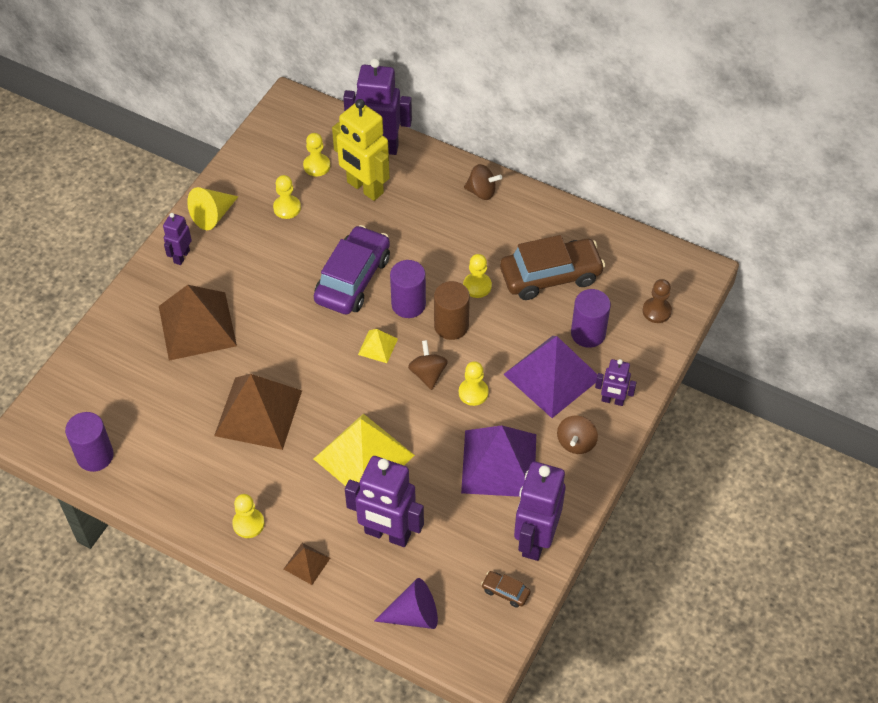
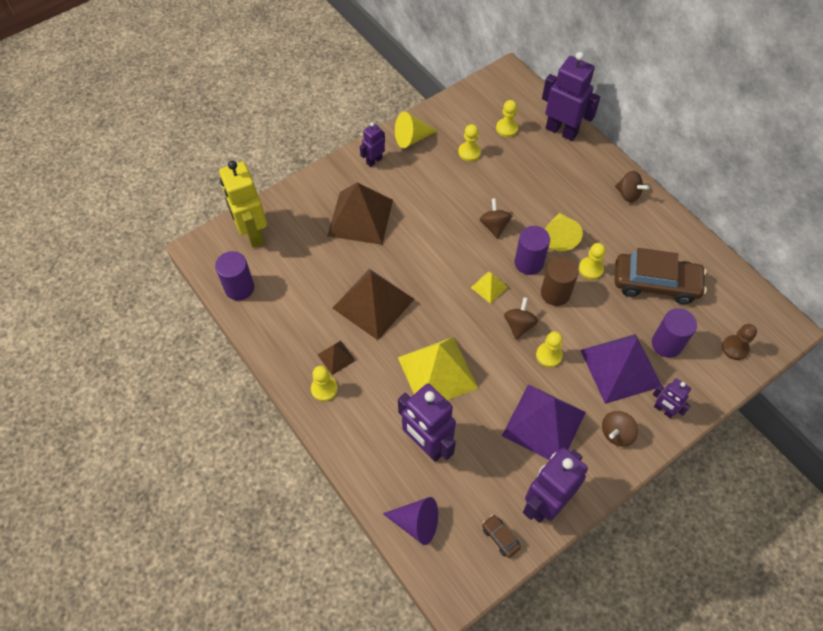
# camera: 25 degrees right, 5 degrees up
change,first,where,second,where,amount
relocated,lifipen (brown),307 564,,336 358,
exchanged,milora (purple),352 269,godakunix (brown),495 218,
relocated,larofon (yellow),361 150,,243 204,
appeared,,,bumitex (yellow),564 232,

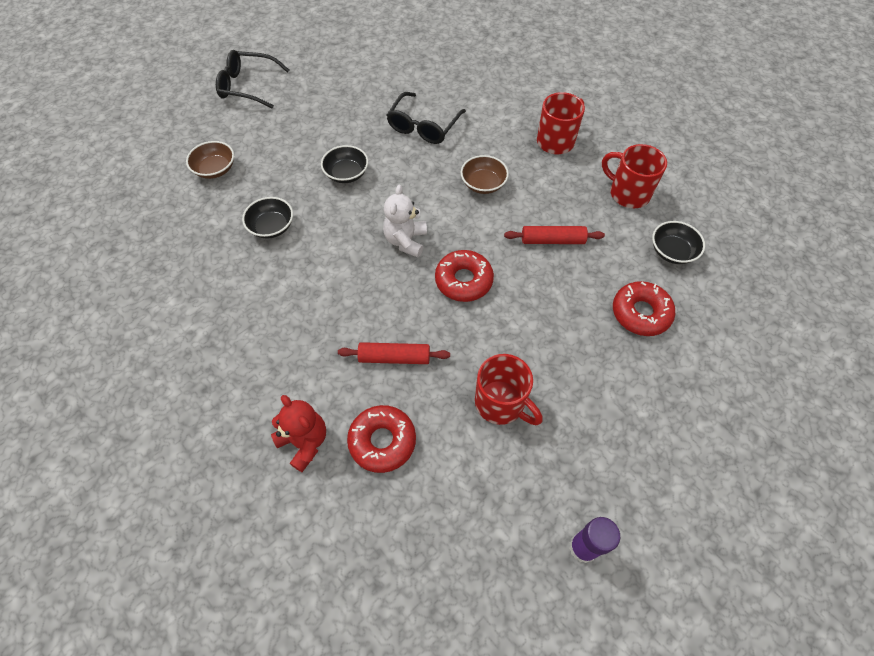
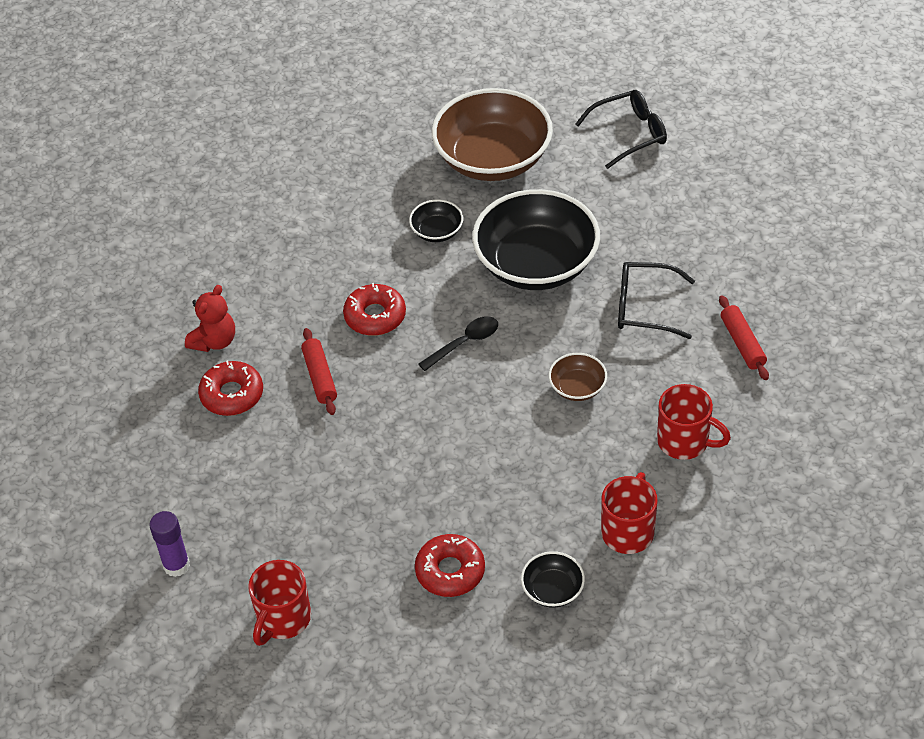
# camera: 75 degrees right, 10 degrees down
change,first,where,second,where,amount
size,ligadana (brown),210 160,,492 134,x2.28
spun,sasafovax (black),252 79,,621 129,75 degrees clockwise
size,ligadana (black),344 164,,536 239,x2.28
exchanged,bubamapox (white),405 221,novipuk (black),458 343,
relocated,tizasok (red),464 276,,374 309,
relocated,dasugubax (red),509 389,,279 603,
relocated,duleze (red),554 235,,744 337,

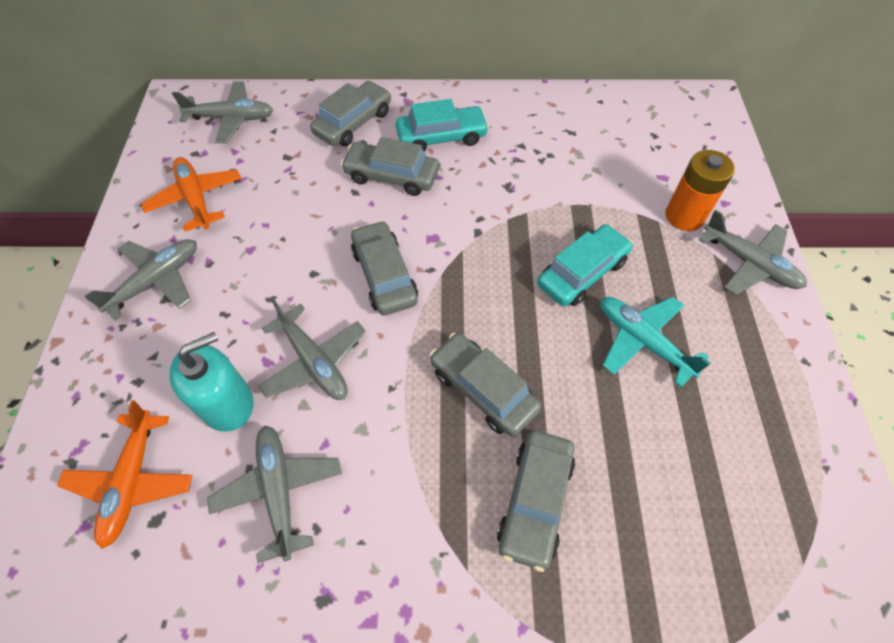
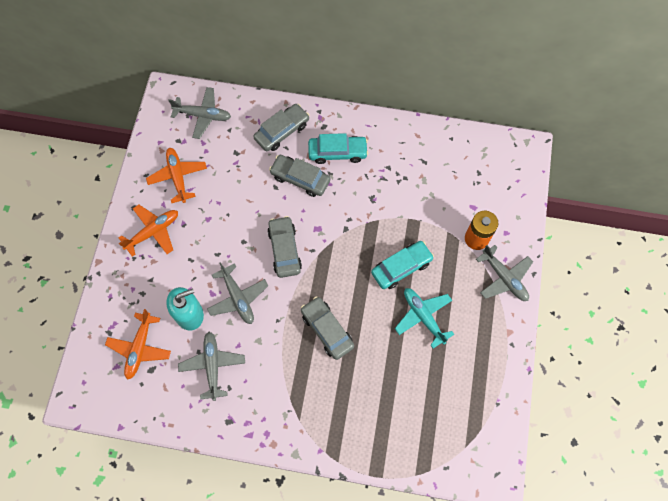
# camera: 10 degrees right, 10 degrees up
change,first,where,second,where,amount
colour,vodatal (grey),140 280,vodatal (orange),148 230,
missing,milora (grey),536 501,,,

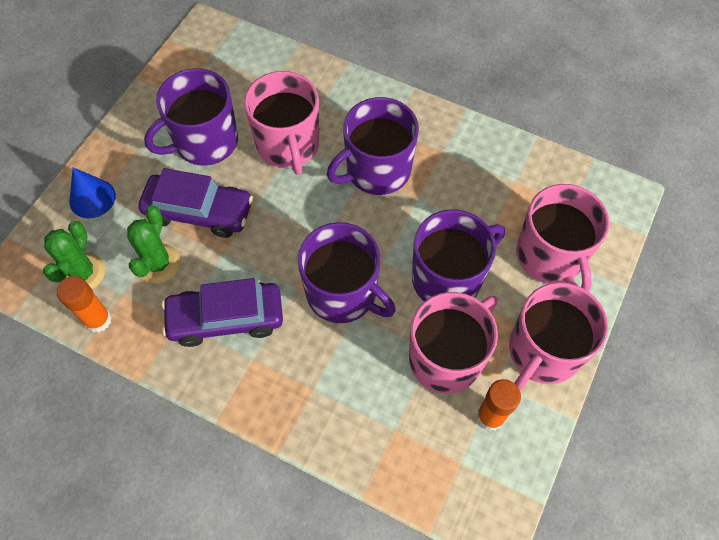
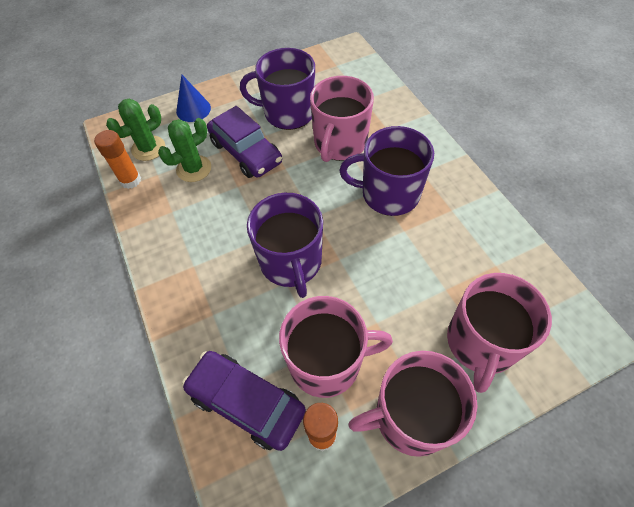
# camera: 40 degrees right, 5 degrees down
change,first,where,second,where,amount
relocated,milora (purple),222 312,,244 401,
missing,dasugubax (purple),458 256,,,

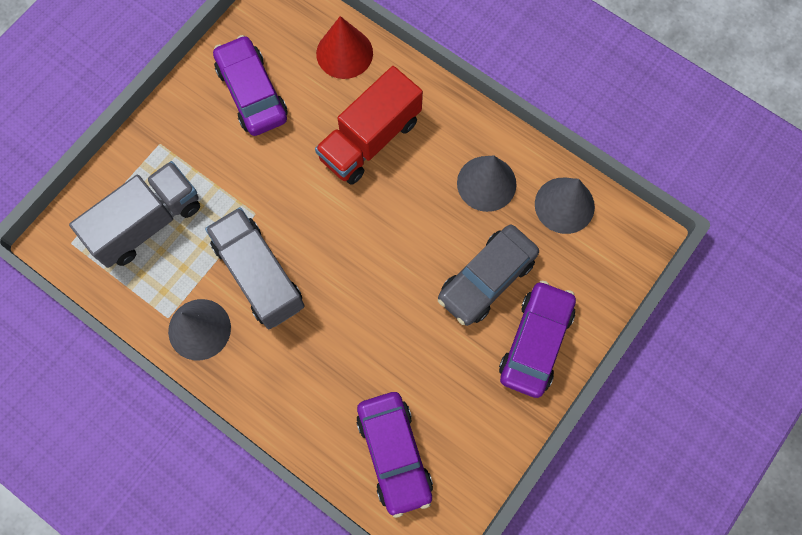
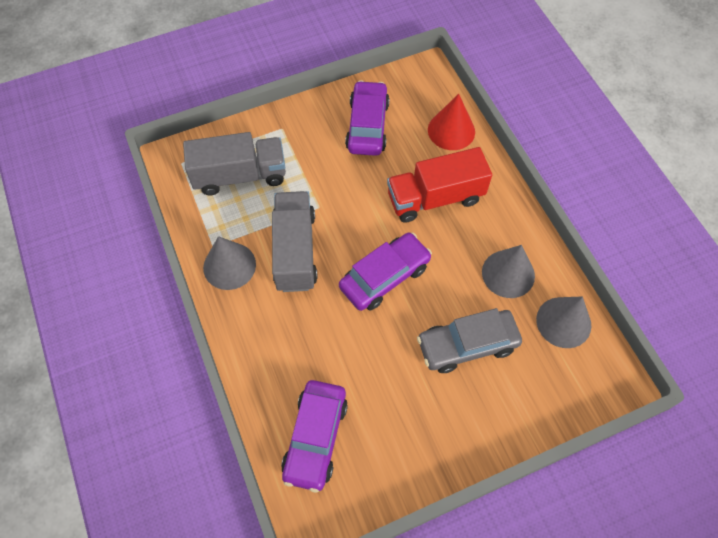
# camera: 30 degrees right, 10 degrees down
change,first,where,second,where,amount
relocated,milora (purple),537 339,,385 272,

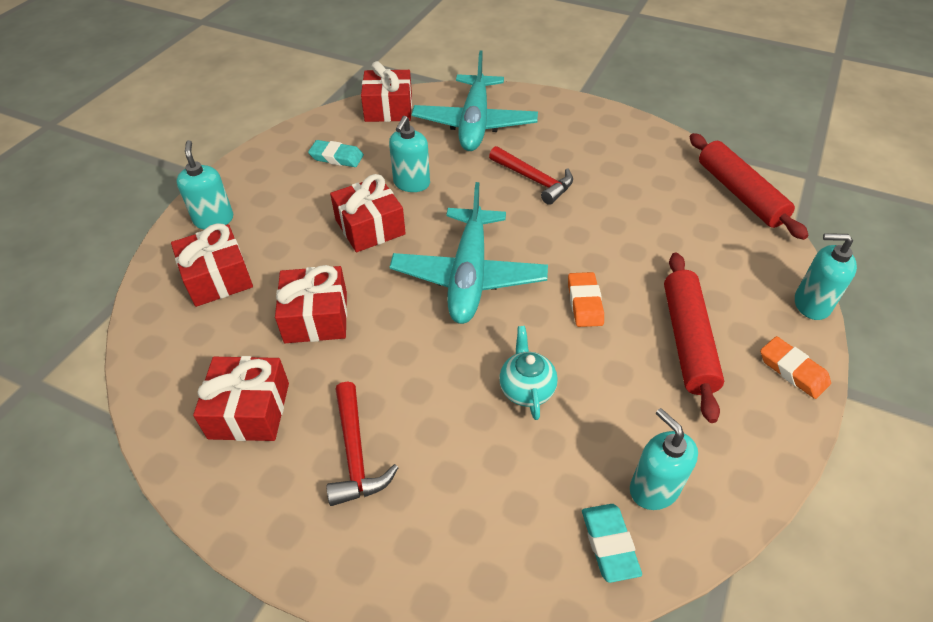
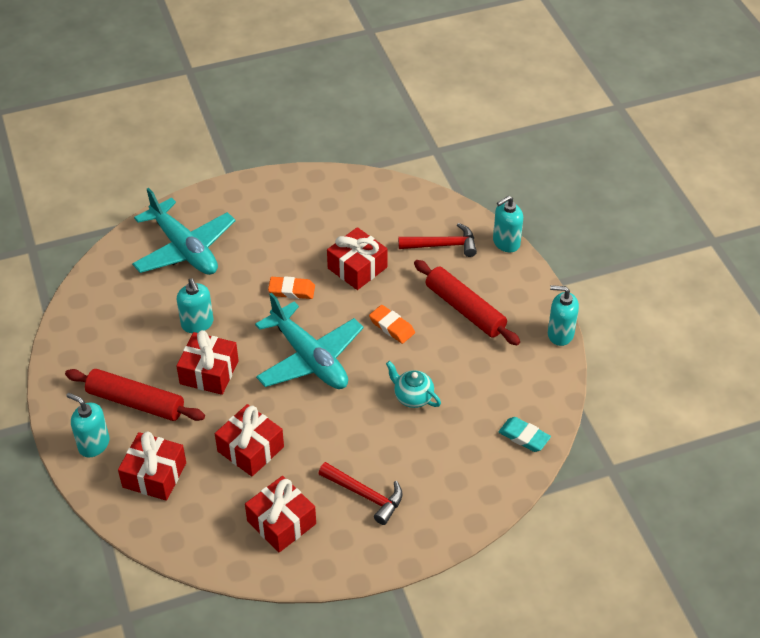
# camera: 45 degrees left, 0 degrees up
change,first,where,second,where,amount
missing,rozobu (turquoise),336 153,,,
relocated,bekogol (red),386 91,,357 258,
relocated,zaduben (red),531 175,,437 240,
relocated,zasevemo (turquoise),664 459,,563 315,
relocated,duleze (red),749 186,,135 395,
relocated,rozobu (orange),795 367,,291 287,

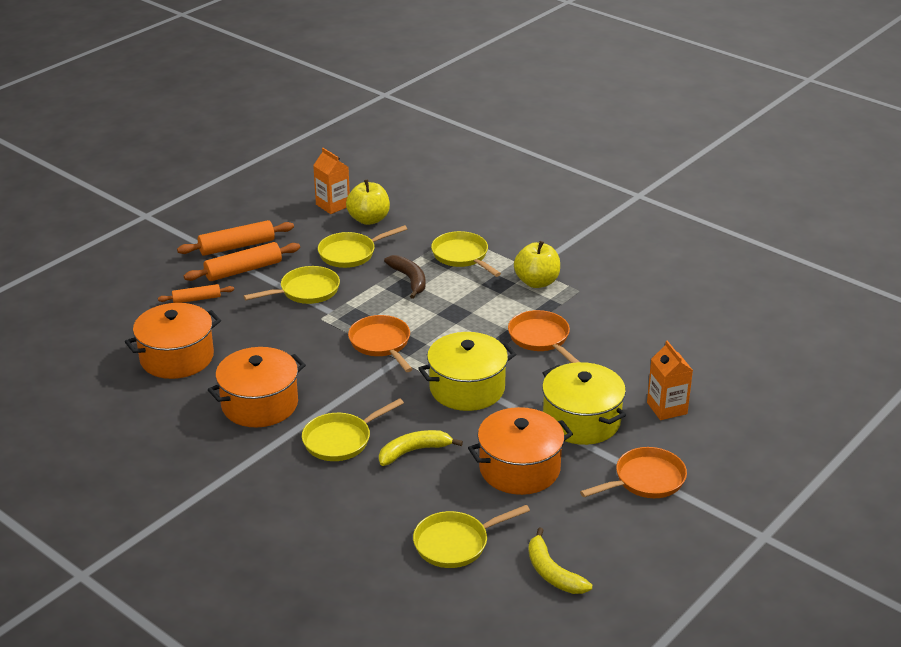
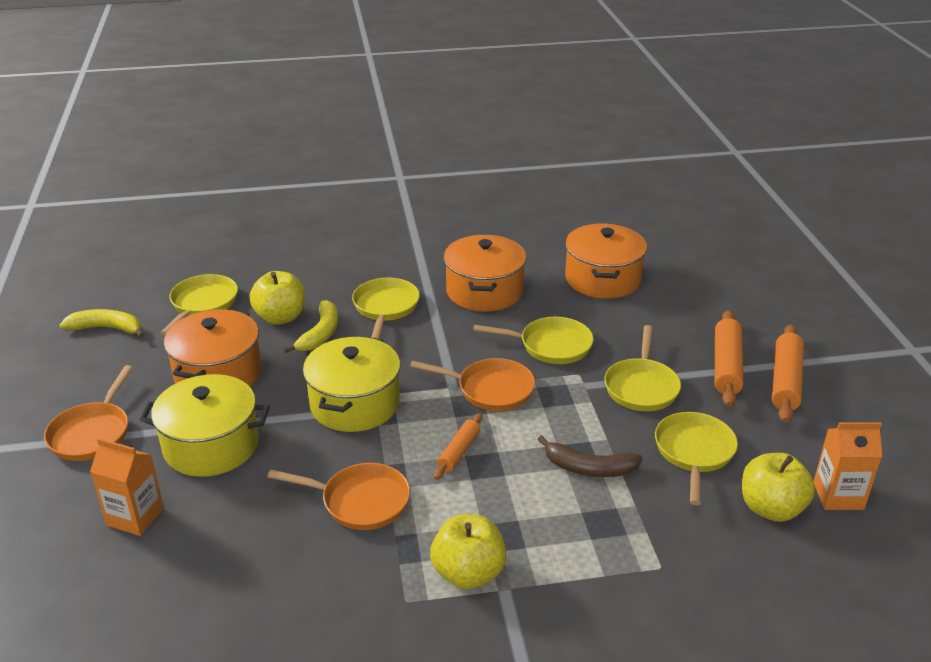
# camera: 130 degrees right, 0 degrees up
change,first,where,second,where,amount
relocated,duleze (orange),196 293,,458 446,
relocated,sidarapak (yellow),466 254,,533 340,
appeared,,,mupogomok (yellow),277 298,

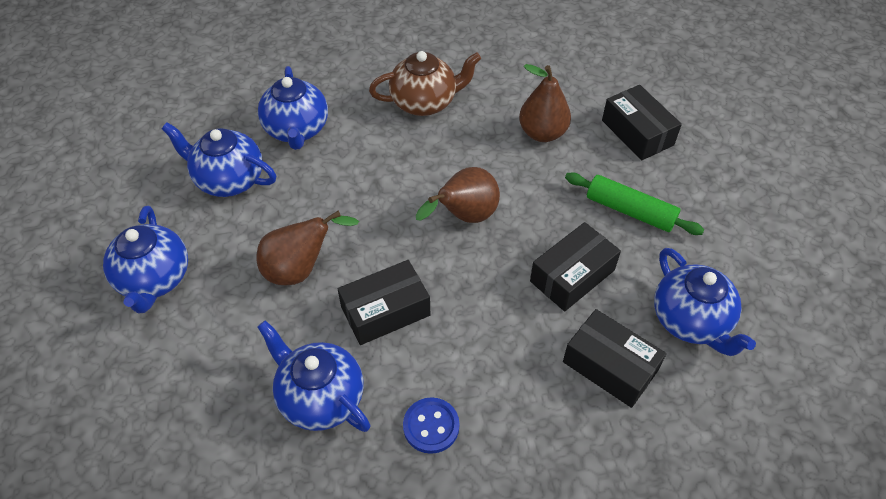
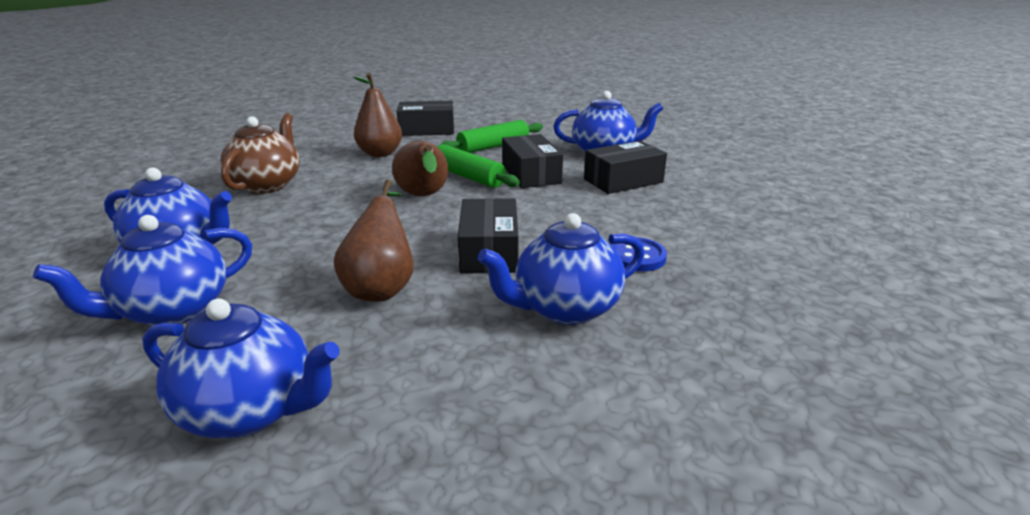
# camera: 65 degrees left, 25 degrees down
change,first,where,second,where,amount
appeared,,,duleze (green),478 166,

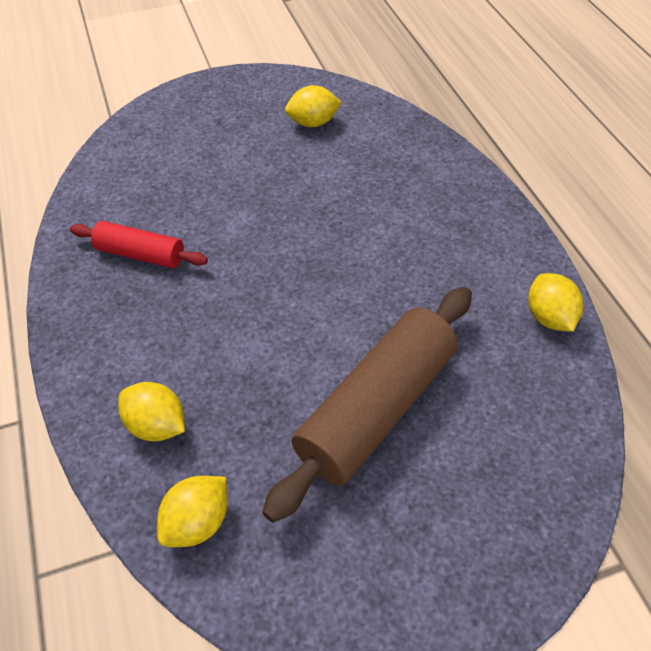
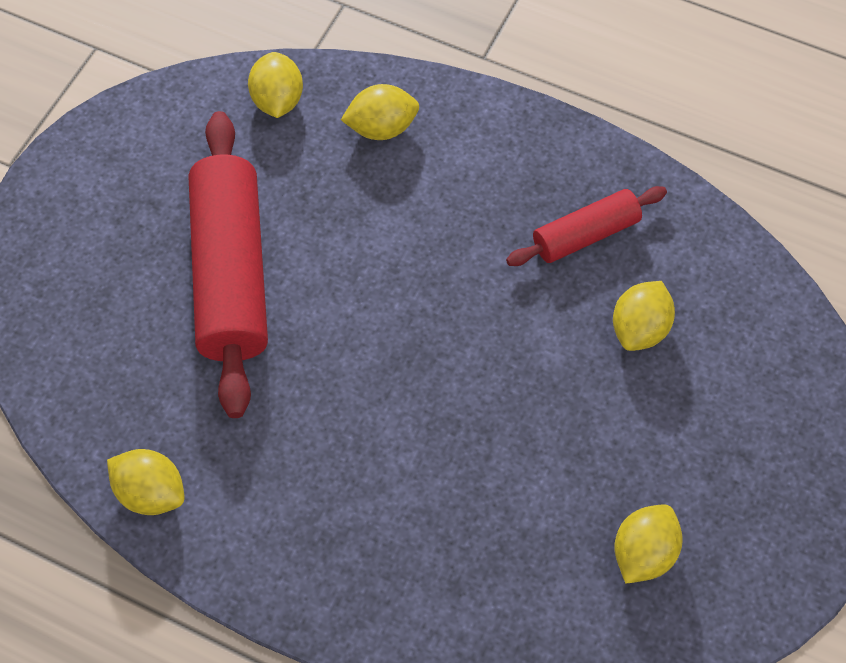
# camera: 135 degrees right, 10 degrees up
change,first,where,second,where,amount
colour,duleze (brown),367 405,duleze (red),228 264,
appeared,,,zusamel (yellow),644 316,

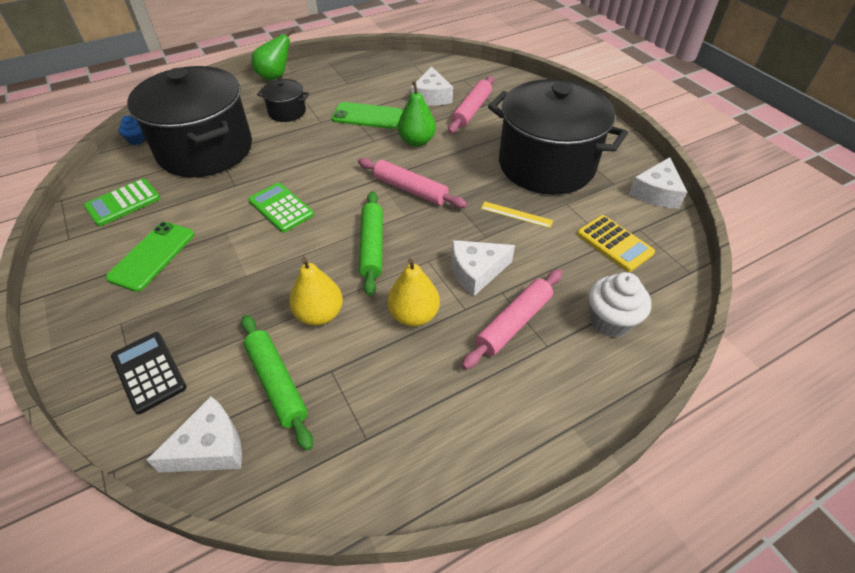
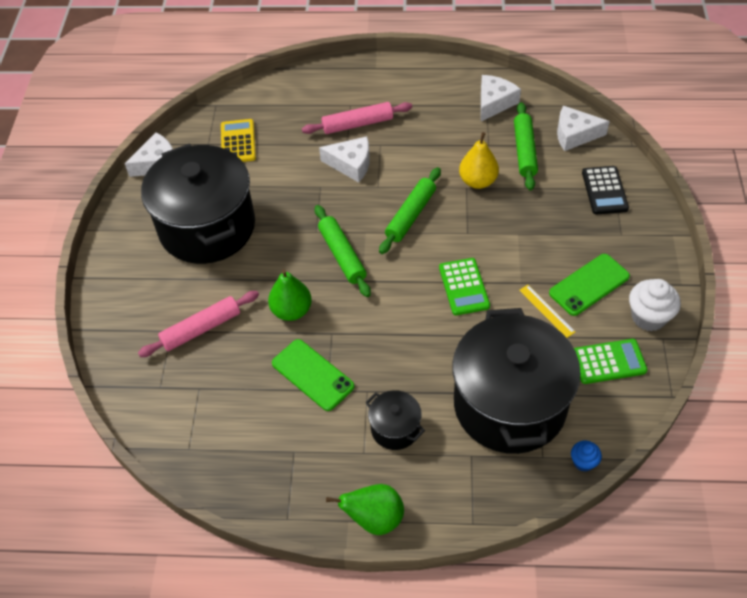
# camera: 145 degrees left, 5 degrees up
change,first,where,second,where,amount
colour,duleze (pink),412 183,duleze (green),343 251,
missing,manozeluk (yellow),413 292,,,
relocated,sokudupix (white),432 86,,501 98,
relocated,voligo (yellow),517 215,,547 311,
relocated,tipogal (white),620 305,,655 305,

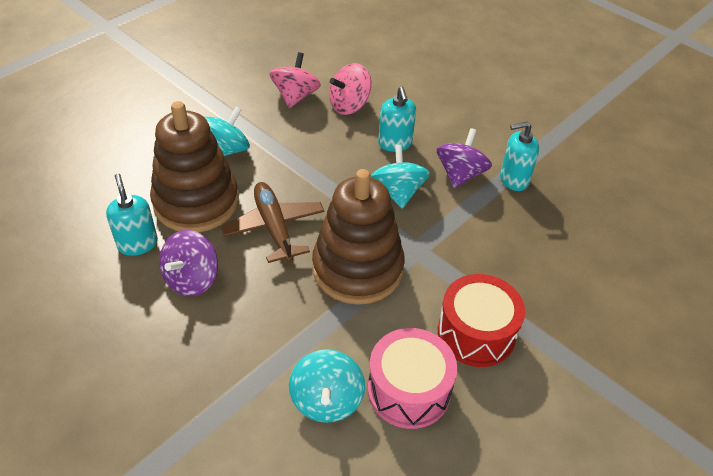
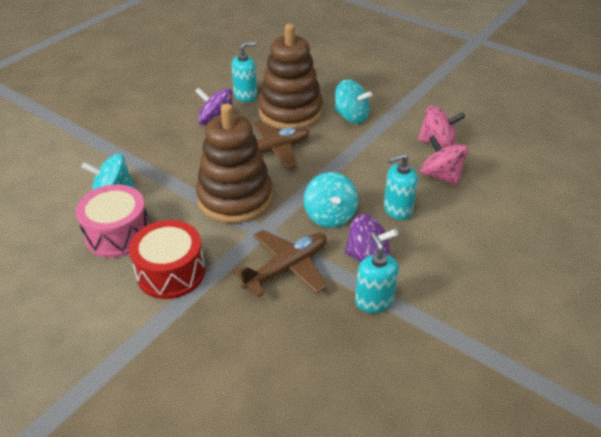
# camera: 85 degrees right, 5 degrees down
change,first,where,second,where,amount
spun,godakunix (turquoise),400 176,,331 200,90 degrees clockwise
appeared,,,vodatal (brown),280 263,

